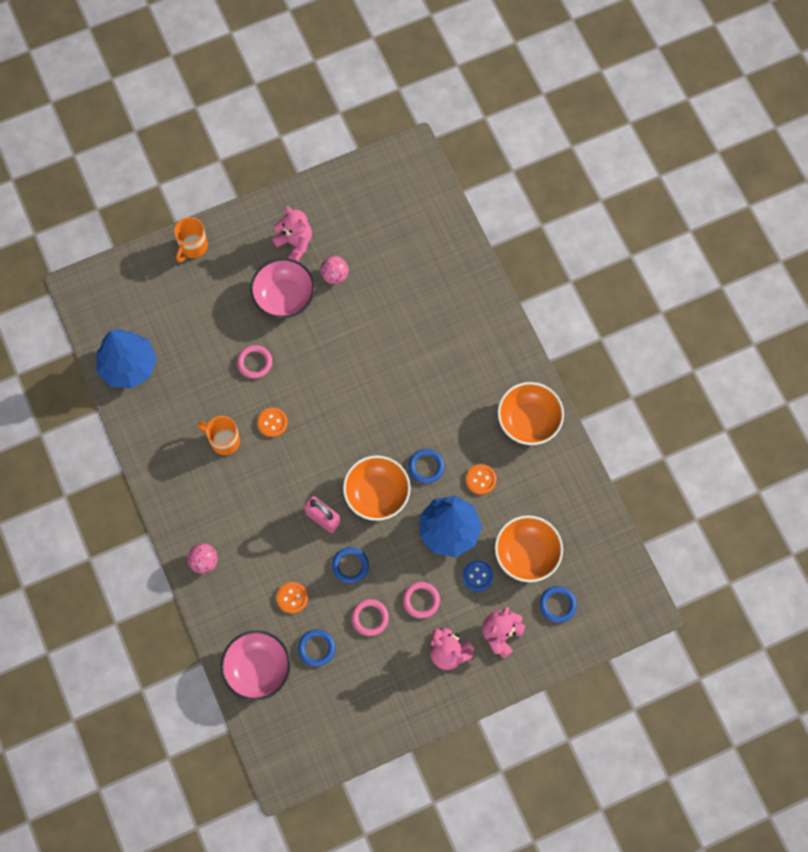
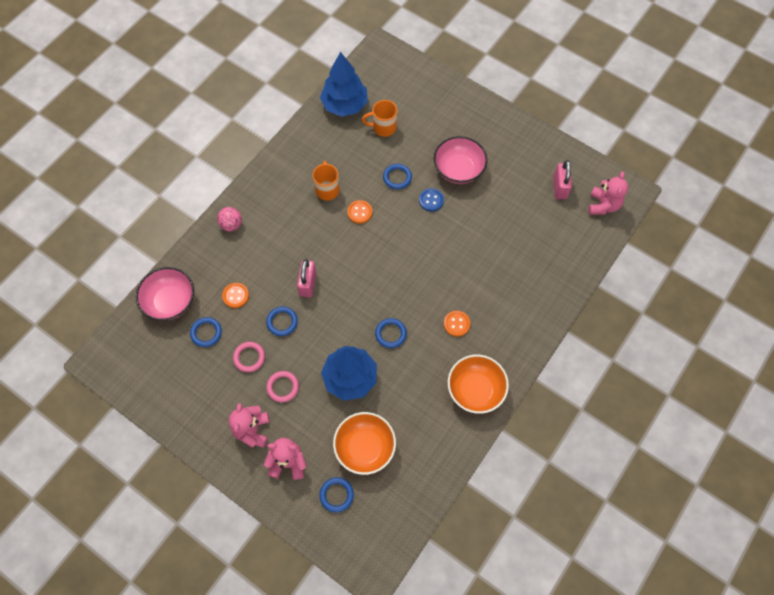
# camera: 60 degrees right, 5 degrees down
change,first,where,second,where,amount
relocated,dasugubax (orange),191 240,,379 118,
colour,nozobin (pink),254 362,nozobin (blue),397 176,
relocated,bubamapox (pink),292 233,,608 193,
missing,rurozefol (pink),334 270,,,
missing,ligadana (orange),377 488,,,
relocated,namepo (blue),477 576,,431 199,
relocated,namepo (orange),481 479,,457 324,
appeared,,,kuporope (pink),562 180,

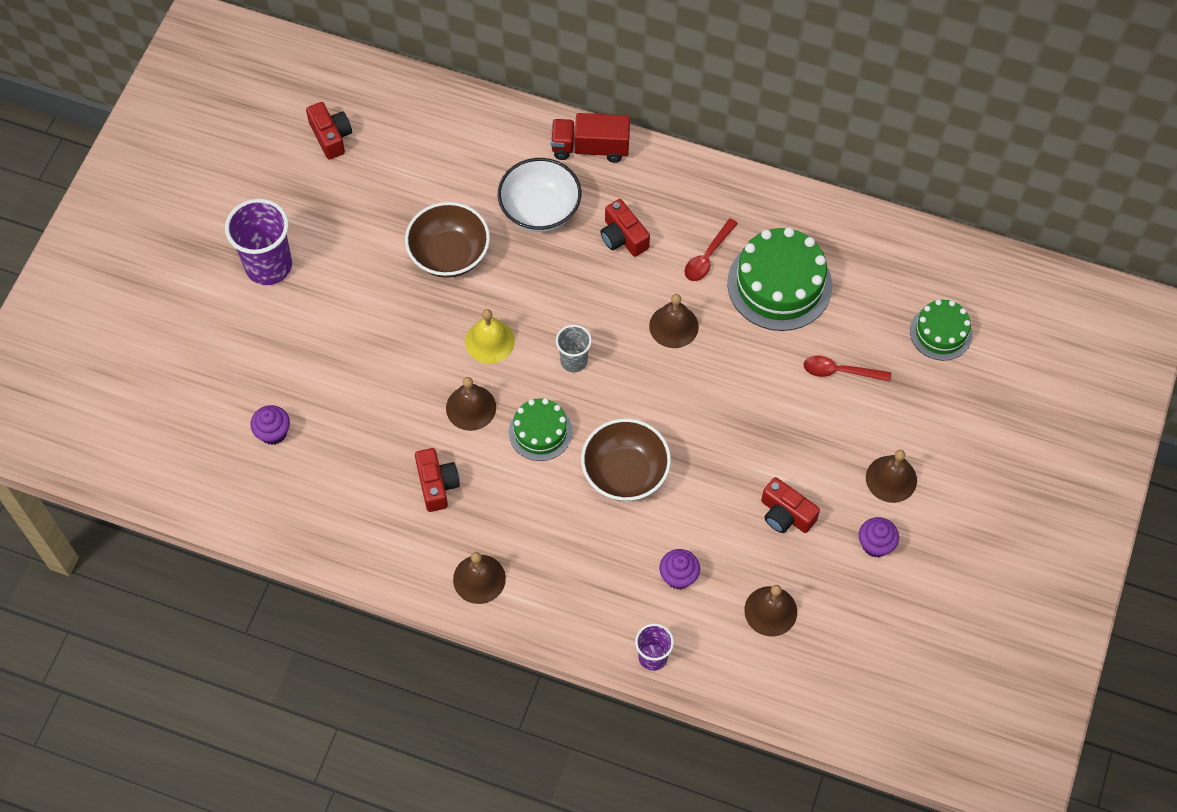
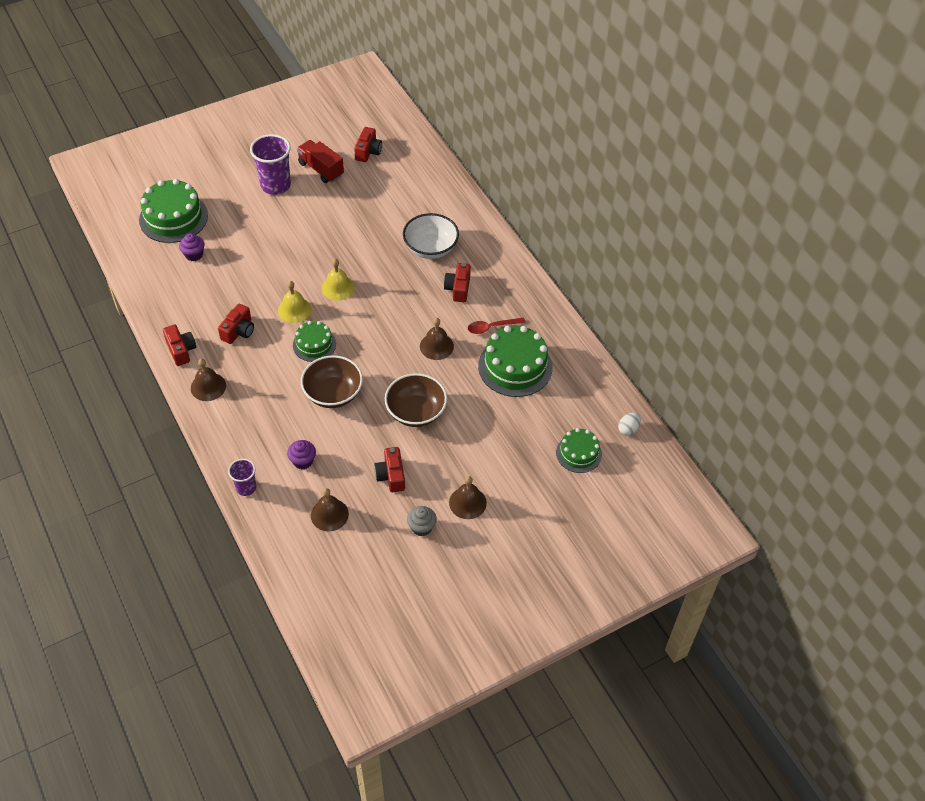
# camera: 40 degrees right, 10 degrees down
change,first,where,second,where,amount
relocated,ligadana (brown),447 240,,416 400,
colour,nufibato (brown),471 404,nufibato (yellow),294 302,
relocated,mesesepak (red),590 138,,320 161,
missing,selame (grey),574 348,,,
missing,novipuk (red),847 368,,,
colour,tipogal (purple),879 537,tipogal (grey),422 521,
appeared,,,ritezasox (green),173 211,
appeared,,,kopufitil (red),179 345,
appeared,,,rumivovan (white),629 424,

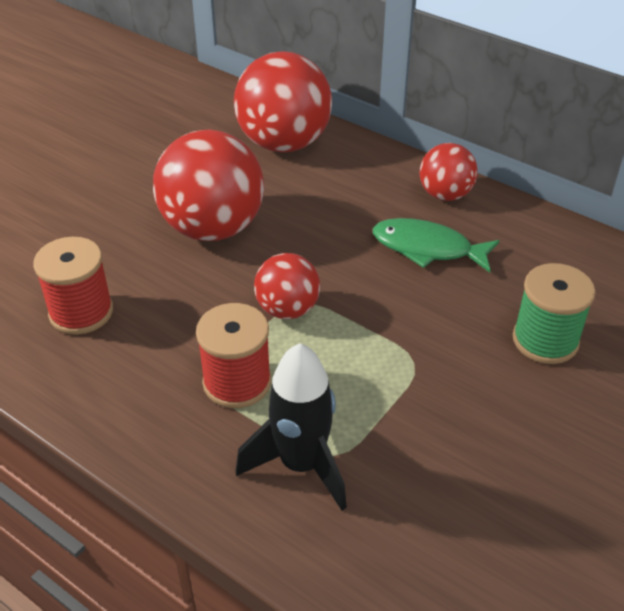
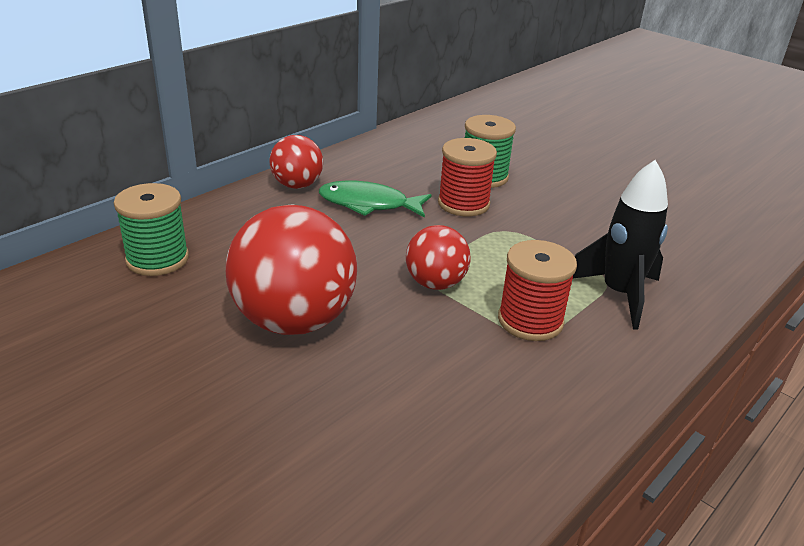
# camera: 85 degrees left, 10 degrees down
change,first,where,second,where,amount
relocated,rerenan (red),73 286,,467 177,
exchanged,rurozefol (red),283 101,rerenan (green),151 229,
spun,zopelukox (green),436 245,,375 199,75 degrees clockwise

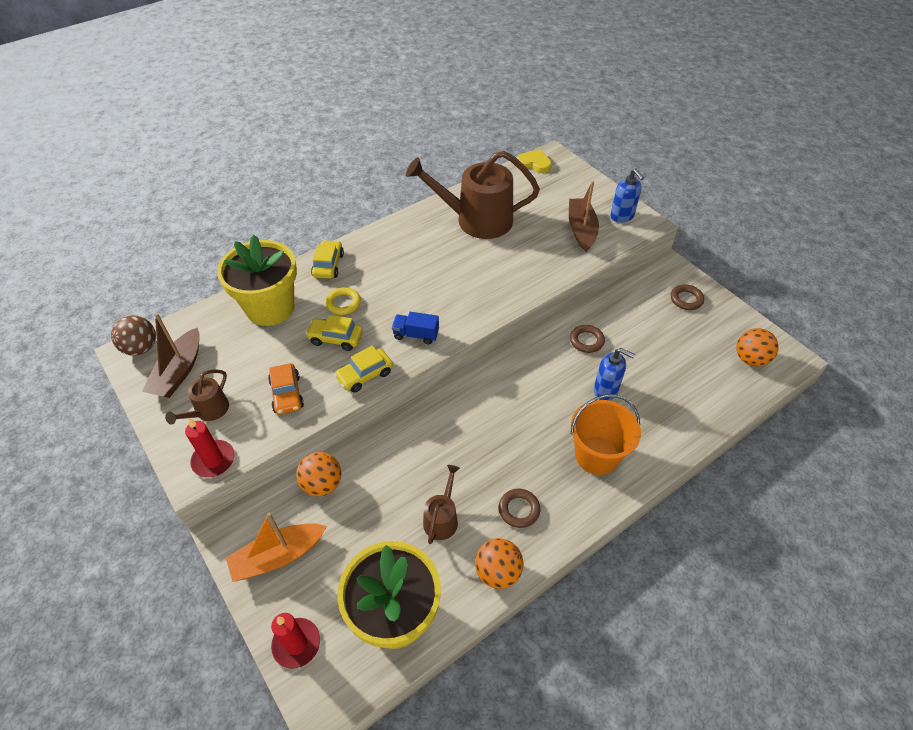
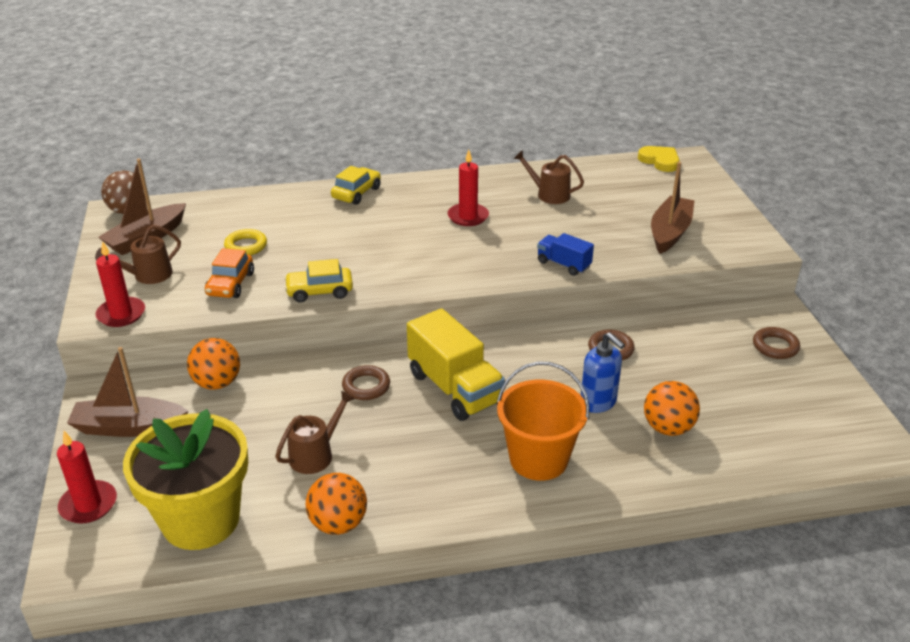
# camera: 25 degrees right, 15 degrees down
change,first,where,second,where,amount
missing,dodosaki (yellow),257 280,,,
colour,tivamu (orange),276 547,tivamu (brown),127 392,
missing,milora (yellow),334 333,,,
relocated,nozobin (yellow),343 301,,245 242,
relocated,mesesepak (blue),415 328,,565 254,
size,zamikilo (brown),473 195,,548 177,x0.47
relocated,nozobin (brown),519 508,,366 382,
missing,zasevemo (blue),627 196,,,
relocated,rurozefol (orange),757 347,,672 408,
appeared,,,mesesepak (yellow),456 364,
appeared,,,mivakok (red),468 188,

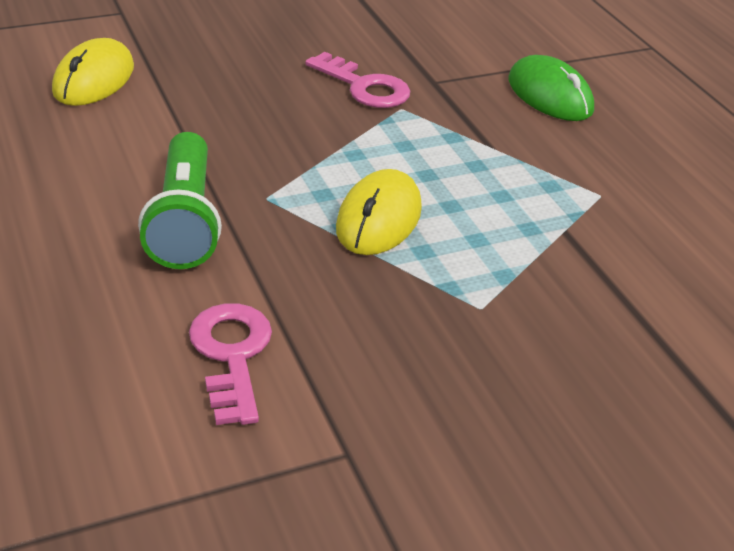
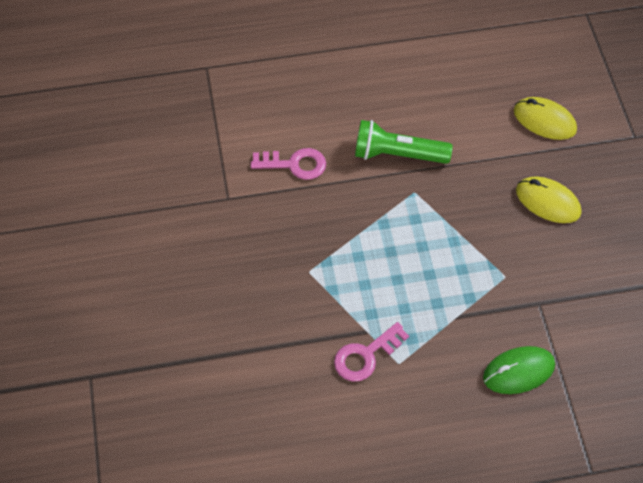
# camera: 105 degrees right, 20 degrees up
change,first,where,second,where,amount
relocated,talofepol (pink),357 80,,371 351,
relocated,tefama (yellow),379 212,,548 199,

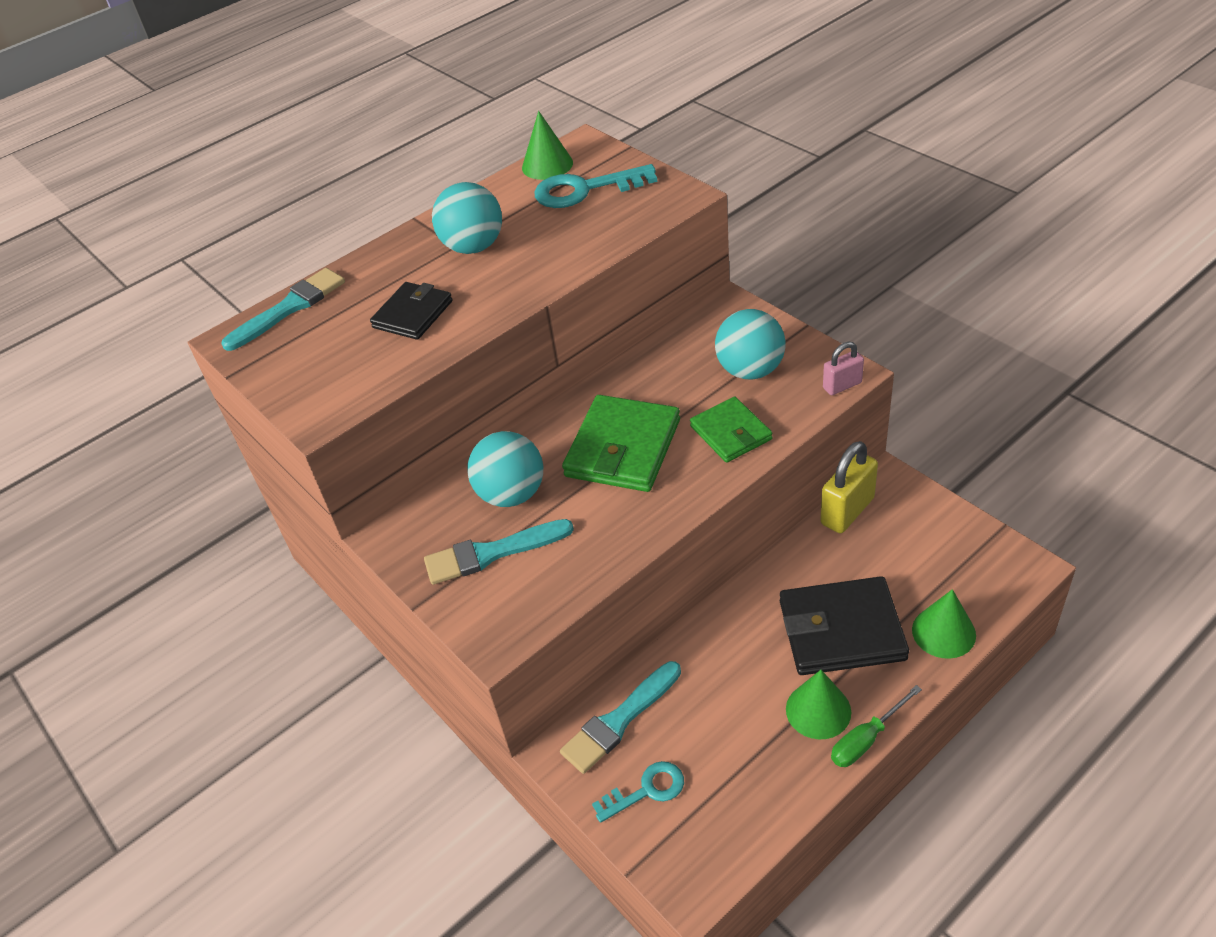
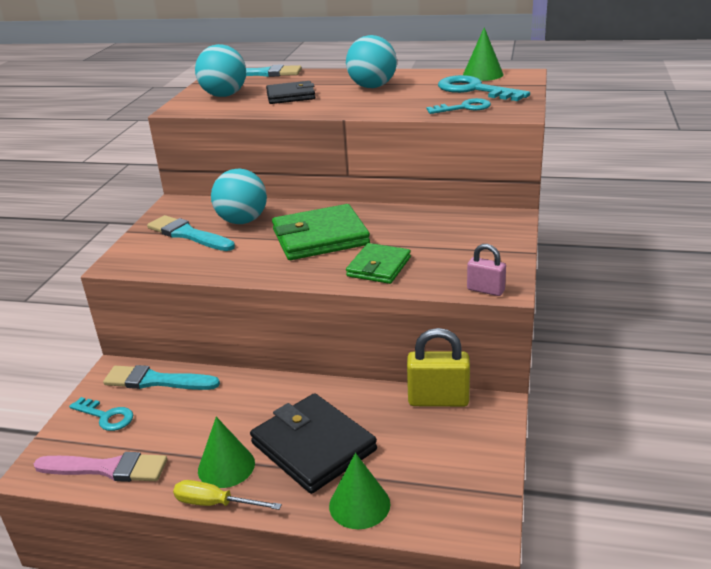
# camera: 50 degrees right, 15 degrees down
change,first,where,second,where,amount
relocated,rurozefol (turquoise),750 344,,220 70,
colour,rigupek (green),876 726,rigupek (yellow),227 495,
appeared,,,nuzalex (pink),100 467,
appeared,,,talofepol (turquoise),458 106,

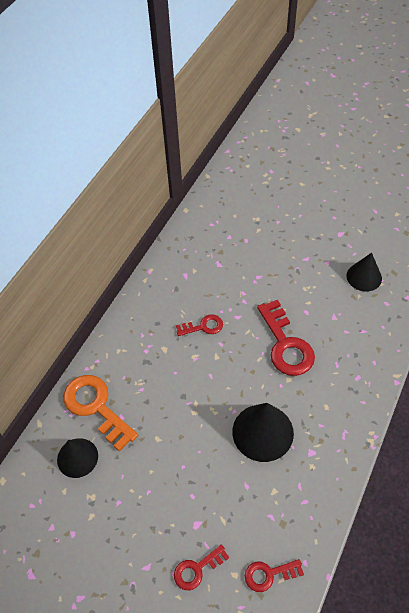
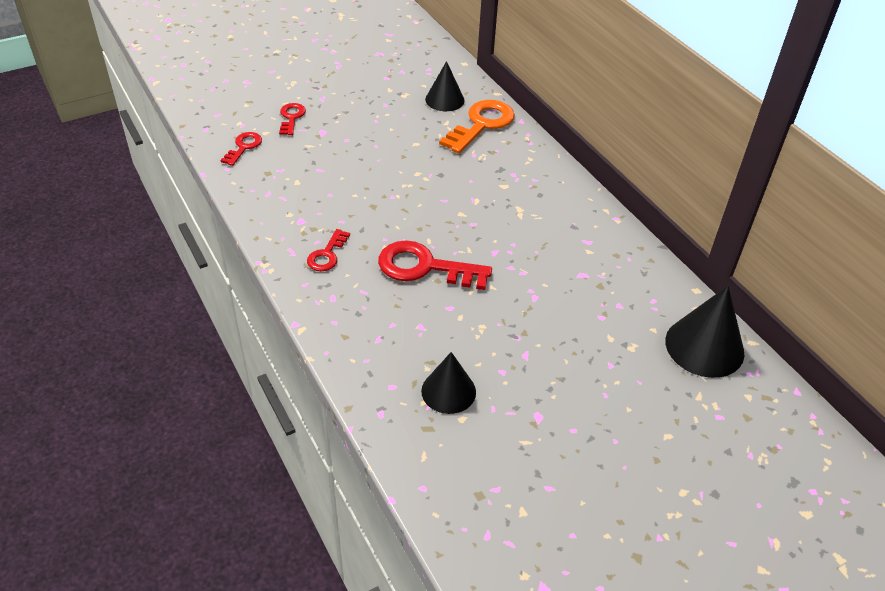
# camera: 120 degrees right, 10 degrees down
change,first,where,second,where,amount
spun,talofepol (orange),100 413,,477 127,45 degrees counterclockwise
relocated,talofepol (red),199 325,,328 250,
relocated,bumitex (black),263 432,,704 332,

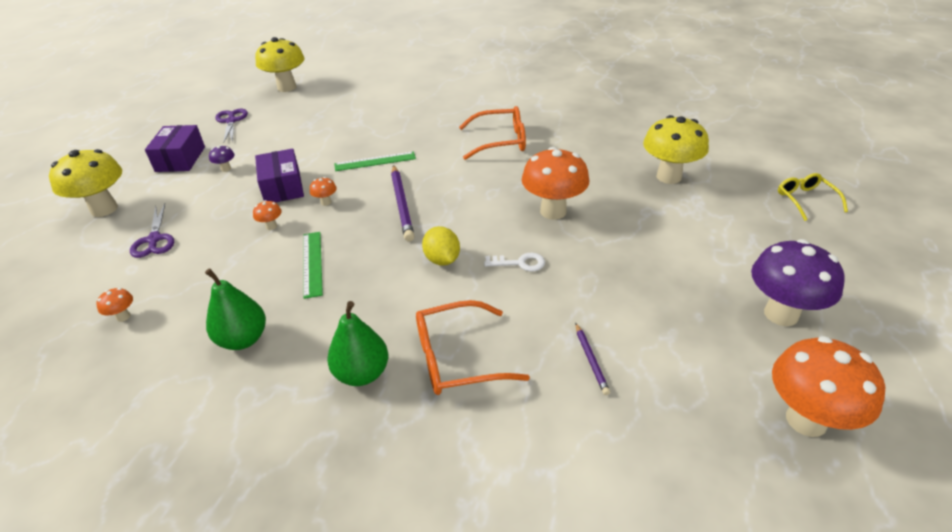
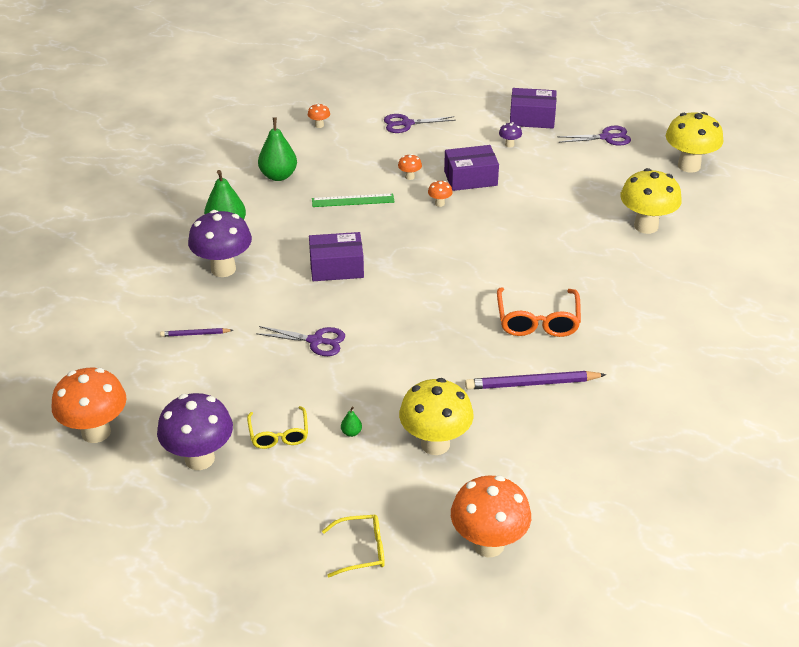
# camera: 95 degrees right, 0 degrees up
change,first,where,second,where,amount
relocated,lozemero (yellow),85 183,,651 201,
missing,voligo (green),375 161,,,
relocated,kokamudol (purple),402 203,,535 380,
exchanged,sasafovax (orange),473 347,lozemero (purple),220 243,
exchanged,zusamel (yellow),441 246,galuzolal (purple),336 256,
missing,talofepol (white),514 262,,,
relocated,lozemero (orange),555 183,,491 516,
appeared,,,sasafovax (yellow),277 427,
appeared,,,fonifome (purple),300 341,
appeared,,,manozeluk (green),351 422,

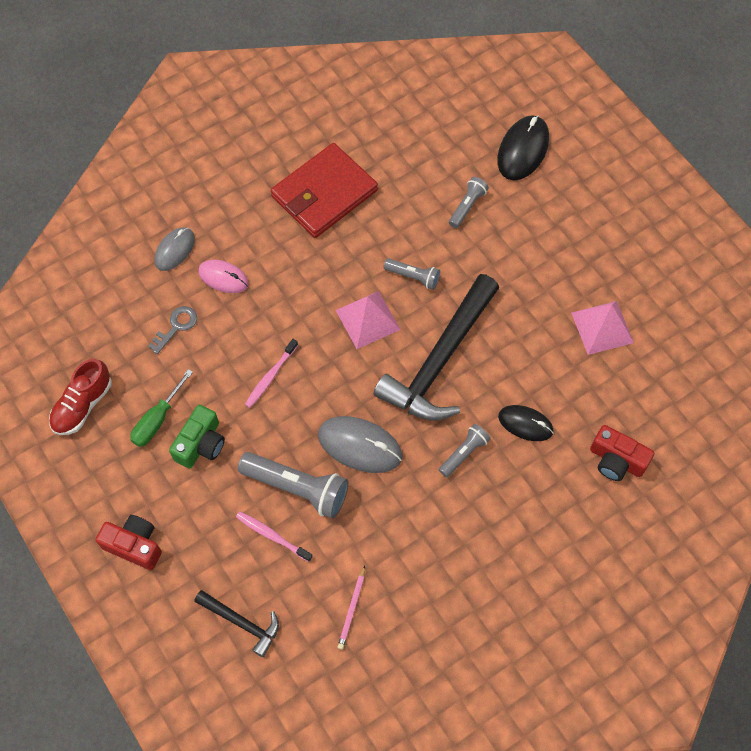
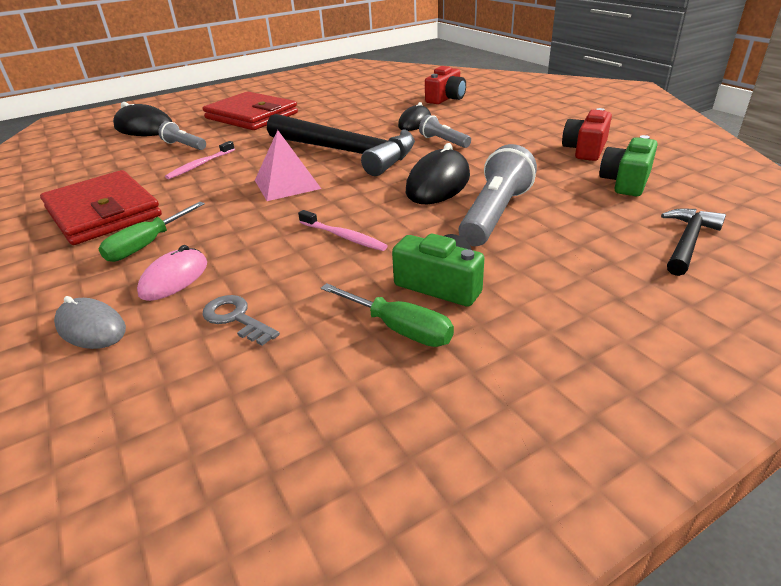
# camera: 85 degrees left, 30 degrees down
change,first,where,second,where,amount
missing,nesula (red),80 397,,,
relocated,kopufitil (red),129 542,,587 134,
relocated,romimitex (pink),274 536,,200 160,
colour,tefama (grey),360 444,tefama (black),438 173,
exchanged,kokamudol (pink),351 608,kopufitil (green),628 165,
missing,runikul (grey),412 274,,,
missing,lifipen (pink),603 328,,,
appeared,,,rigupek (green),152 232,
appeared,,,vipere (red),250 110,

